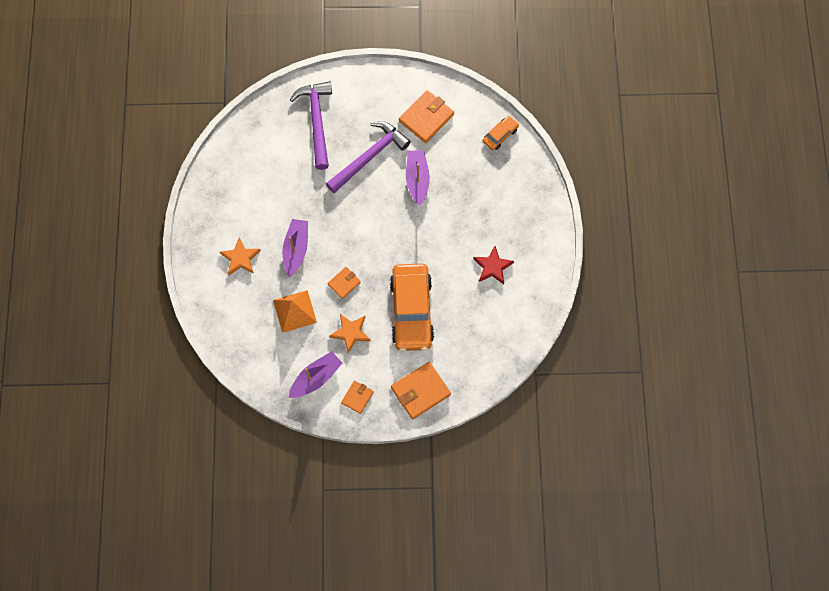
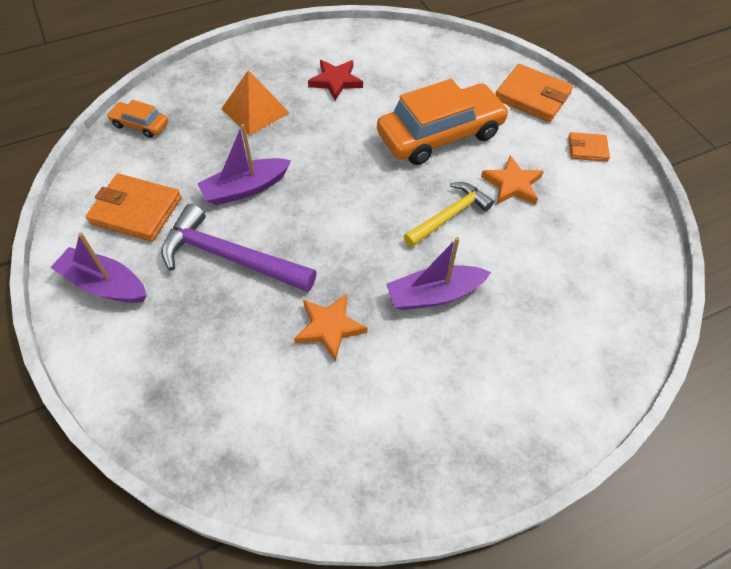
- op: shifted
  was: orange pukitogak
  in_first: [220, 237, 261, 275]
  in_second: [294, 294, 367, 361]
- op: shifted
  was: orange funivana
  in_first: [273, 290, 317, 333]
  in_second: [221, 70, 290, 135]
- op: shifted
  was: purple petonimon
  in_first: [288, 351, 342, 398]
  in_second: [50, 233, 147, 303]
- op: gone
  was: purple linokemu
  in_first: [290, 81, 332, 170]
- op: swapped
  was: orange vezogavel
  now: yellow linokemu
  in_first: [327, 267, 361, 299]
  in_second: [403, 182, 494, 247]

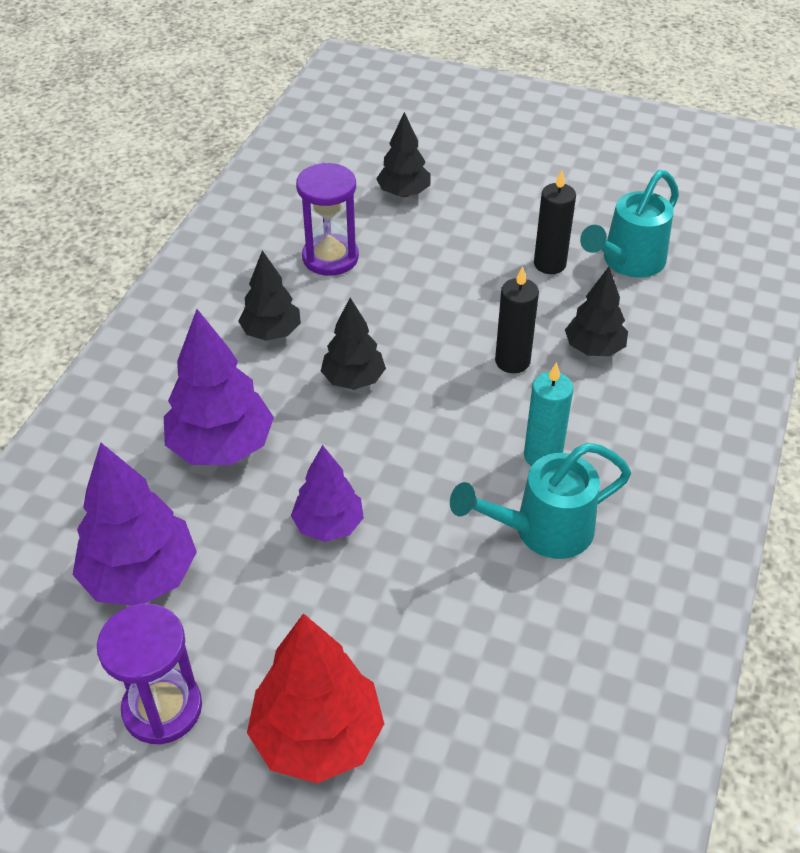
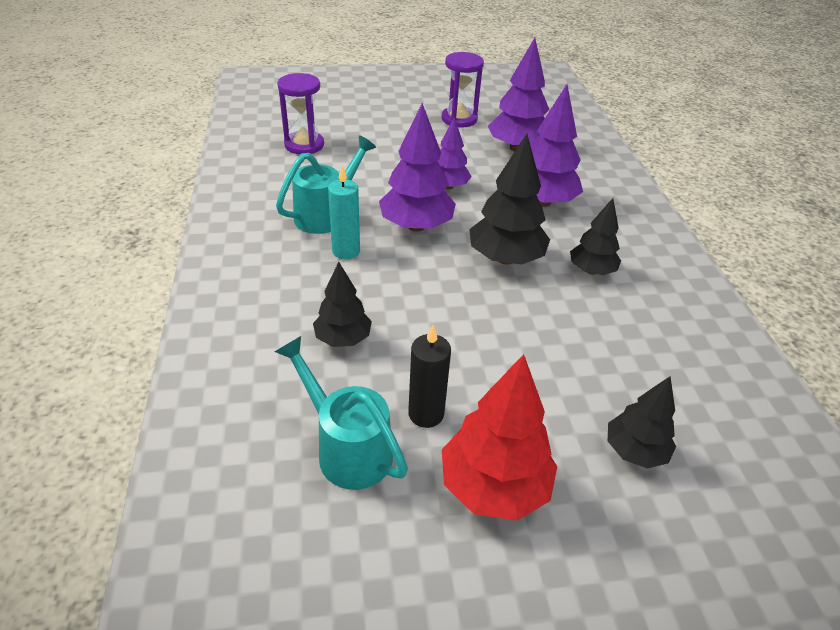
- op: shifted
  was: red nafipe
  in_first: [247, 613, 384, 783]
  in_second: [442, 354, 557, 521]
- op: shifted
  was: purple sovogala
  in_first: [296, 163, 359, 276]
  in_second: [277, 73, 324, 155]
- op: scaled
  was: black nafipe
  in_first: [321, 298, 386, 390]
  in_second: [469, 134, 550, 265]
  ratio: 1.6
- op: gone
  was: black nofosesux
  in_first: [495, 266, 539, 373]
- op: rotated
  was: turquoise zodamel
  in_first: [580, 170, 679, 278]
  in_second: [275, 336, 408, 490]
  clockwise: -60
- op: new
  now: purple nafipe
  in_second: [379, 103, 456, 232]

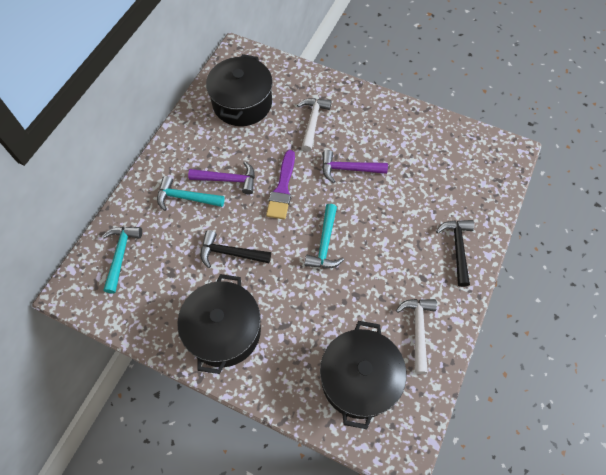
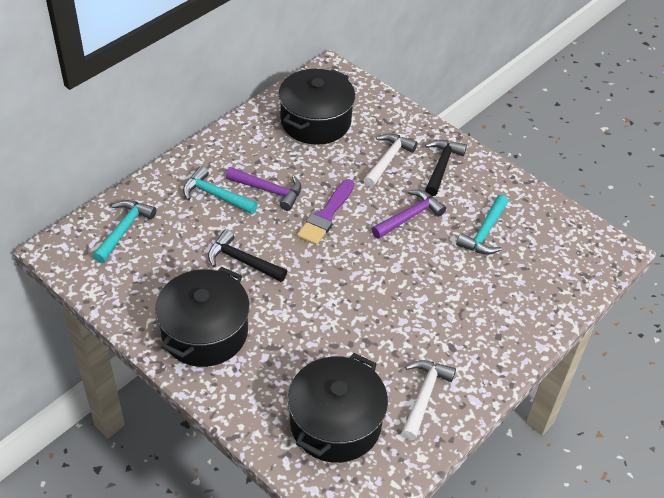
- op: shifted
  was: turquoise linokemu
  in_first: [304, 204, 344, 268]
  in_second: [456, 195, 508, 255]
- op: rotated
  was: purple linokemu
  in_first: [322, 150, 388, 183]
  in_second: [372, 190, 446, 239]
  clockwise: 120
- op: shifted
  was: black linokemu
  in_first: [436, 220, 474, 287]
  in_second: [425, 140, 467, 196]

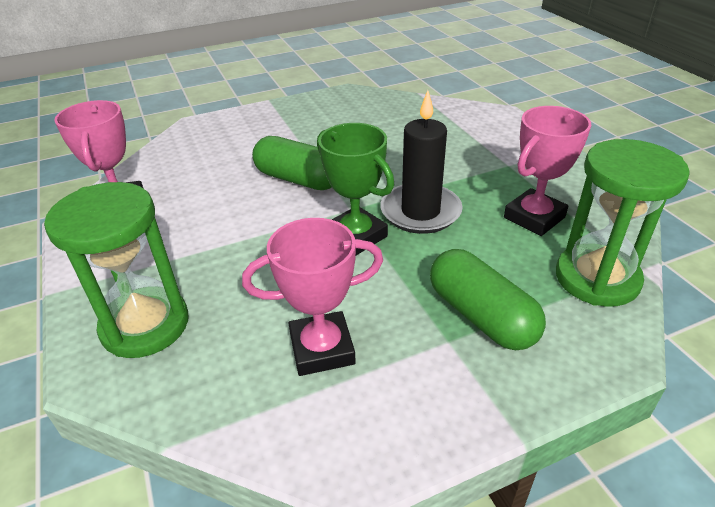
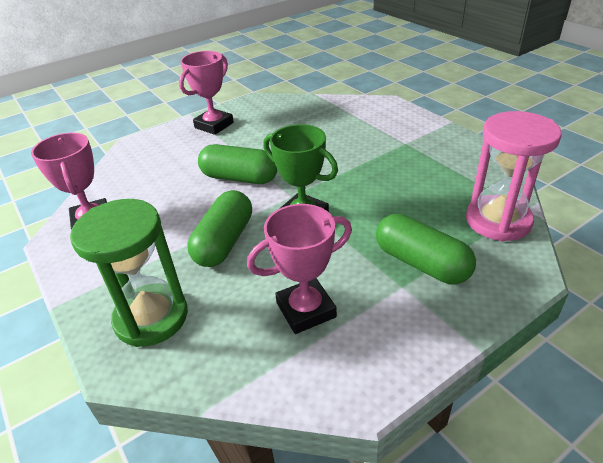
- op: gone
  was: black nofosesux
  in_first: [380, 90, 463, 234]
- op: shifted
  was: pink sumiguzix
  in_first: [504, 106, 591, 236]
  in_second: [179, 51, 234, 135]
- op: repainted
  was: green sovogala
  now: pink sovogala
  in_first: [556, 139, 690, 307]
  in_second: [466, 111, 562, 241]
- op: new
  now: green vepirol
  in_second: [188, 190, 252, 267]

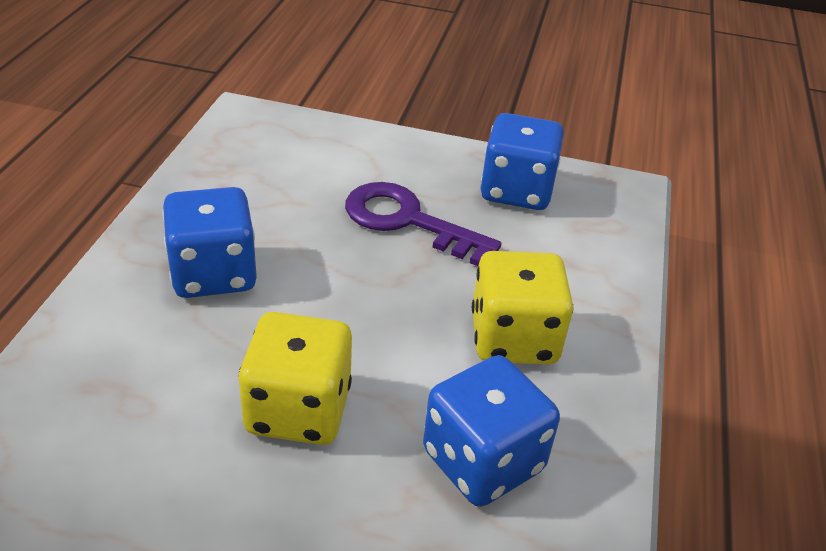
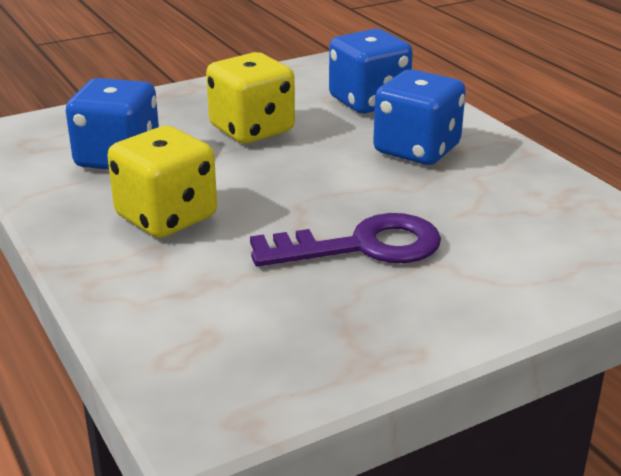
- op: shifted
  was: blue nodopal
  in_first: [480, 113, 564, 210]
  in_second: [329, 29, 413, 113]

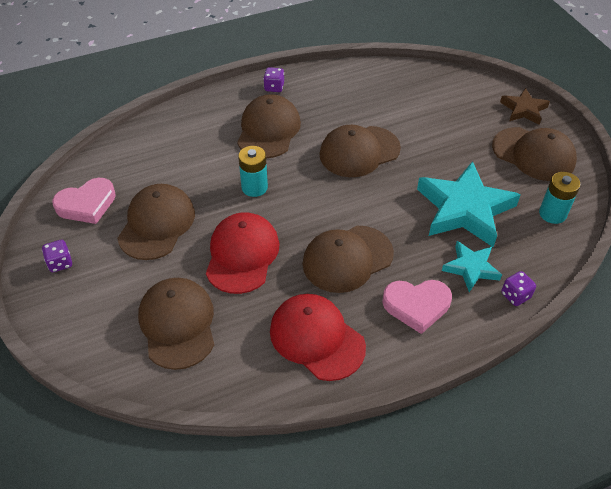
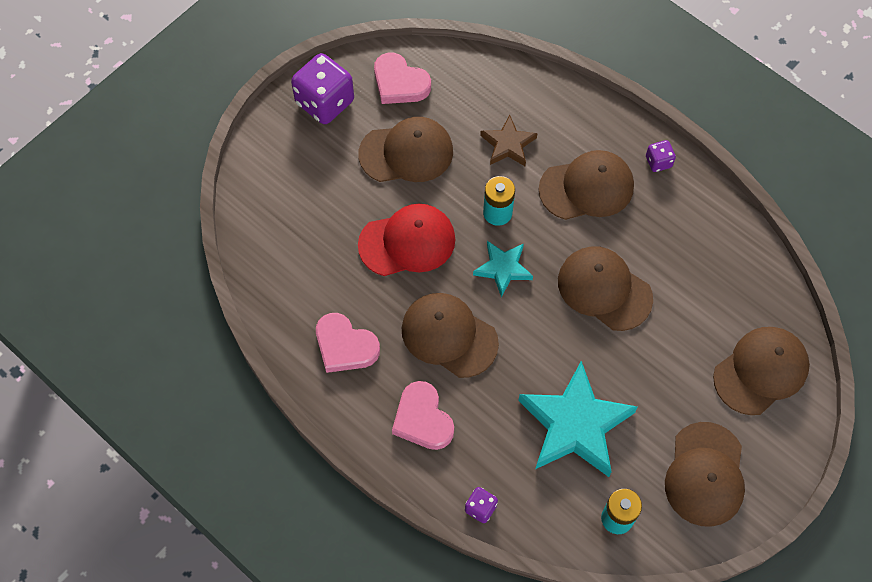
- op: scaled
  was: purple nodopal
  in_first: [42, 240, 72, 272]
  in_second: [291, 53, 354, 124]
  ratio: 2.09
- op: shifted
  was: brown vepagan
  in_first: [138, 278, 214, 370]
  in_second: [713, 327, 810, 415]
- op: swapped
  was: red vepagan
  now: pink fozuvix
  in_first: [270, 294, 366, 381]
  in_second: [316, 313, 380, 373]
- op: shifted
  was: turquoise pukitogak
  in_first: [442, 241, 502, 292]
  in_second: [473, 241, 533, 297]
- op: shifted
  was: brown pukitogak
  in_first: [500, 88, 550, 125]
  in_second: [480, 115, 538, 166]

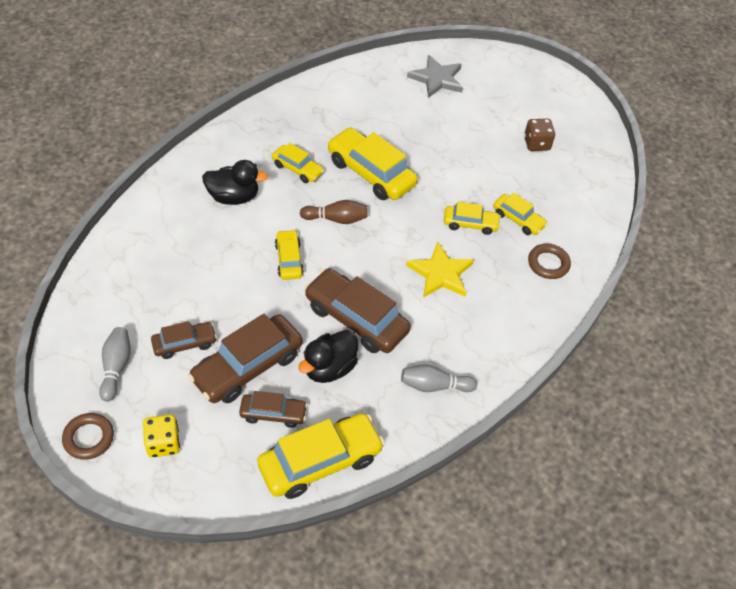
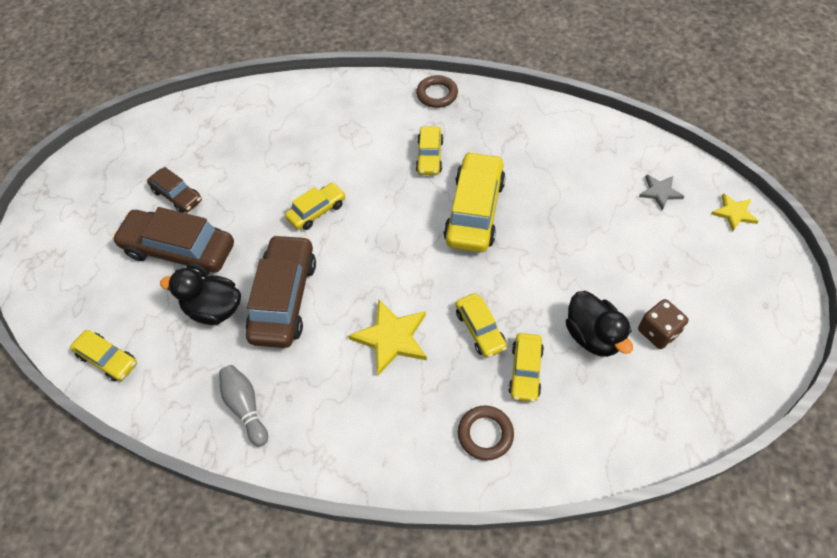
- op: shifted
  was: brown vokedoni
  in_first: [62, 413, 114, 460]
  in_second: [416, 75, 458, 108]
- op: gone
  was: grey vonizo
  in_first: [99, 327, 131, 402]
- op: gone
  was: yellow nodopal
  in_first: [143, 414, 180, 458]
- op: shifted
  was: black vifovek
  in_first: [202, 160, 268, 205]
  in_second: [566, 291, 633, 357]
- op: gone
  was: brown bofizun
  in_first: [239, 391, 308, 428]
- op: scaled
  was: yellow bofizun
  in_first: [257, 413, 384, 499]
  in_second: [70, 330, 137, 381]
  ratio: 0.55
- op: gone
  was: brown vonizo
  in_first: [300, 200, 368, 224]
- op: scaled
  was: grey pukitogak
  in_first: [407, 55, 463, 98]
  in_second: [639, 175, 685, 211]
  ratio: 0.6
- op: new
  now: yellow pukitogak
  in_second: [711, 193, 759, 232]

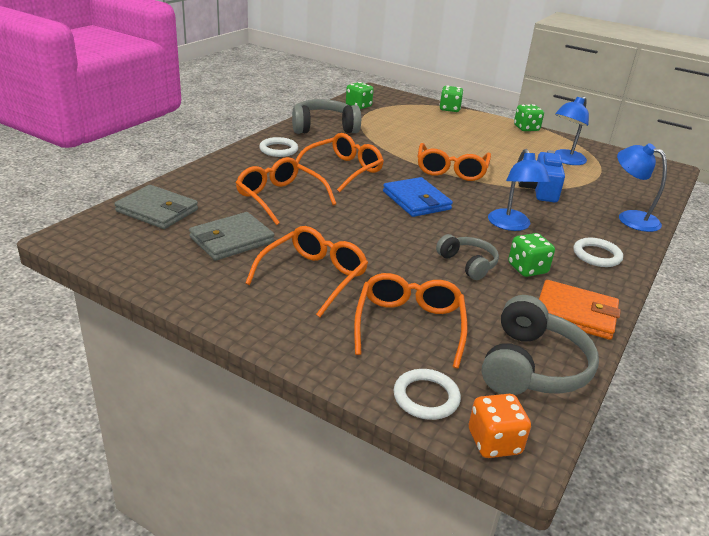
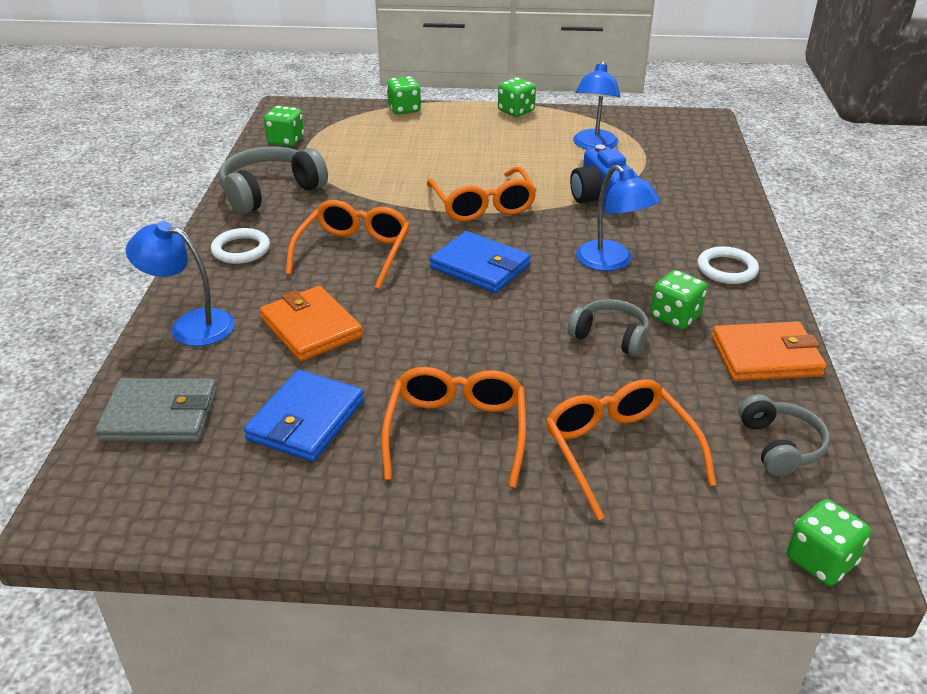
- op: repainted
  was: grey vezogavel
  now: blue vezogavel
  in_first: [189, 212, 275, 261]
  in_second: [244, 370, 364, 462]
- op: swapped
  was: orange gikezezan
  now: orange vezogavel
  in_first: [236, 157, 336, 225]
  in_second: [260, 286, 363, 361]
- op: gone
  was: white vokedoni
  in_first: [394, 369, 461, 420]
- op: repainted
  was: orange nodopal
  now: green nodopal
  in_first: [469, 394, 531, 458]
  in_second: [787, 499, 871, 586]
- op: scaled
  was: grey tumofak
  in_first: [482, 295, 599, 395]
  in_second: [738, 394, 830, 476]
  ratio: 0.61
- op: shifted
  was: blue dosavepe
  in_first: [617, 143, 667, 232]
  in_second: [126, 221, 235, 346]

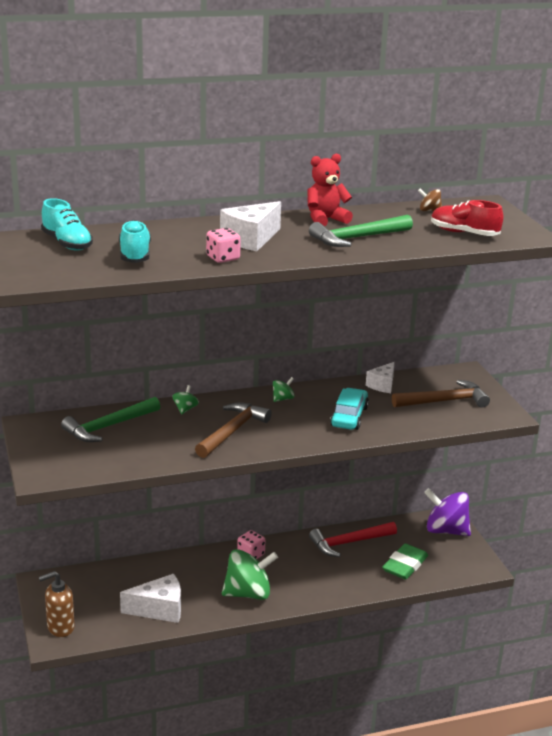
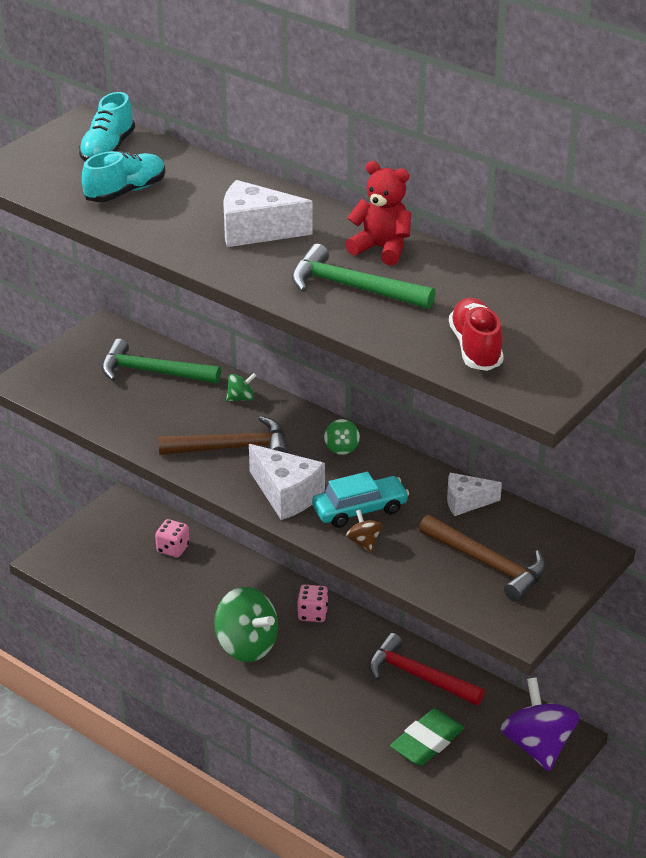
- op: gone
  was: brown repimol
  in_first: [39, 571, 75, 637]
- op: shifted
  was: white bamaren
  in_first: [120, 574, 181, 623]
  in_second: [249, 444, 325, 520]
- op: shifted
  was: pink nodopal
  in_first: [206, 228, 241, 263]
  in_second: [155, 519, 190, 557]
- op: rotated
  was: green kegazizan
  in_first: [273, 377, 294, 402]
  in_second: [324, 419, 360, 455]
  clockwise: 75
- op: rotated
  was: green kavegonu
  in_first: [382, 543, 428, 580]
  in_second: [390, 709, 464, 766]
  clockwise: -45
- op: shifted
  was: brown kegazizan
  in_first: [418, 189, 442, 211]
  in_second: [346, 510, 382, 552]

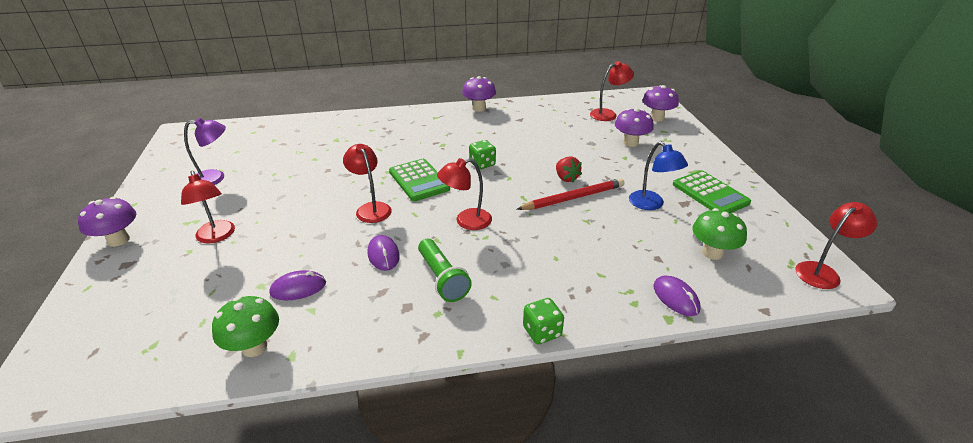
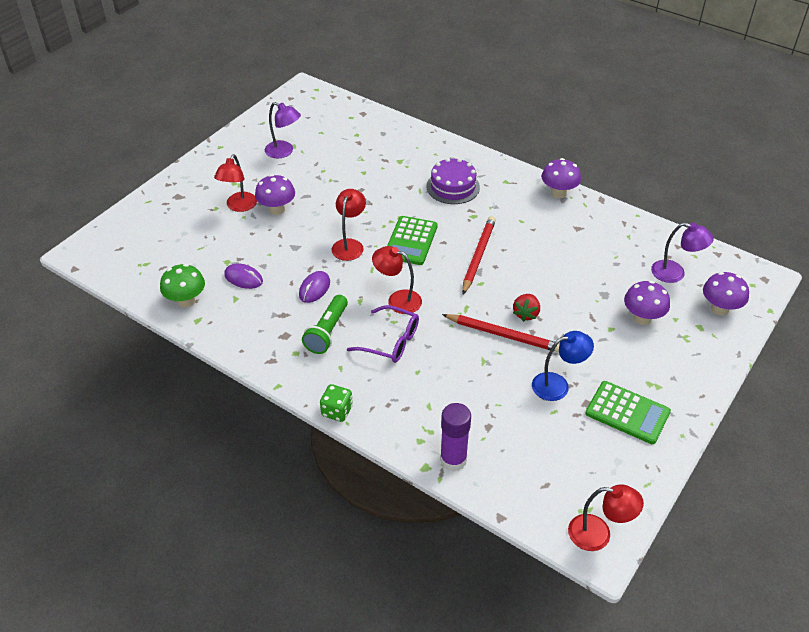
- op: shifted
  was: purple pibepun
  in_first: [78, 197, 136, 247]
  in_second: [255, 174, 295, 215]
- op: swapped
  was: green nodopal
  now: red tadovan
  in_first: [469, 140, 496, 169]
  in_second: [462, 216, 496, 294]
- op: repainted
  was: red dosavepe
  now: purple dosavepe
  in_first: [590, 61, 634, 121]
  in_second: [651, 223, 714, 283]
- op: rotated
  was: blue dosavepe
  in_first: [629, 142, 688, 210]
  in_second: [532, 331, 594, 401]
  clockwise: -120
- op: swapped
  was: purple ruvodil
  now: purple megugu
  in_first: [653, 276, 701, 316]
  in_second: [440, 403, 471, 472]
- op: rotated
  was: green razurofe
  in_first: [673, 170, 751, 213]
  in_second: [586, 381, 671, 444]
  clockwise: -75
- op: gone
  was: green pibepun
  in_first: [692, 208, 747, 260]
- op: new
  now: purple gikezezan
  in_second: [347, 305, 419, 363]
- op: new
  now: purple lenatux
  in_second: [426, 158, 480, 204]

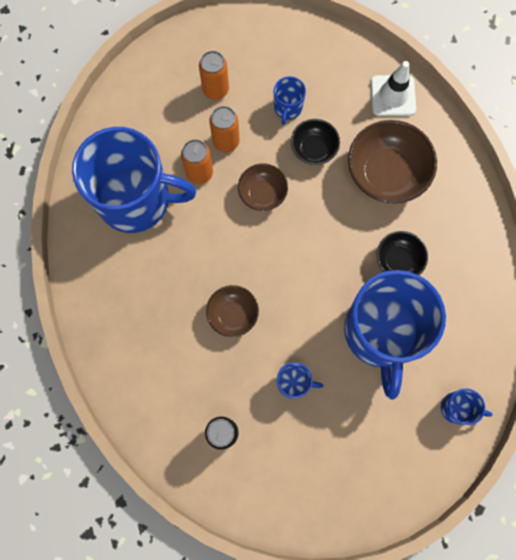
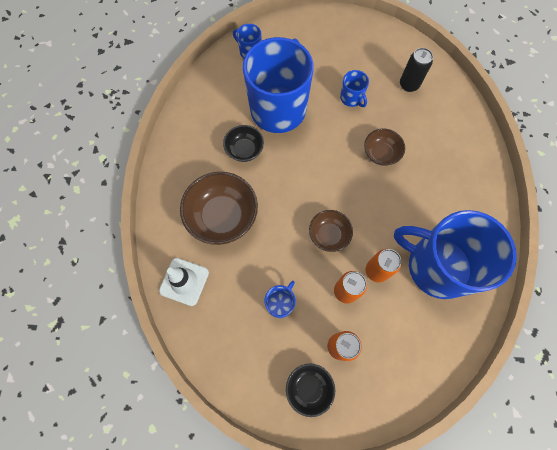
- op: rotated
  was: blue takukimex
  in_first: [277, 362, 324, 399]
  in_second: [340, 70, 369, 107]
  clockwise: -150
- op: shifted
  was: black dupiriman
  in_first: [291, 119, 340, 165]
  in_second: [286, 364, 335, 417]

